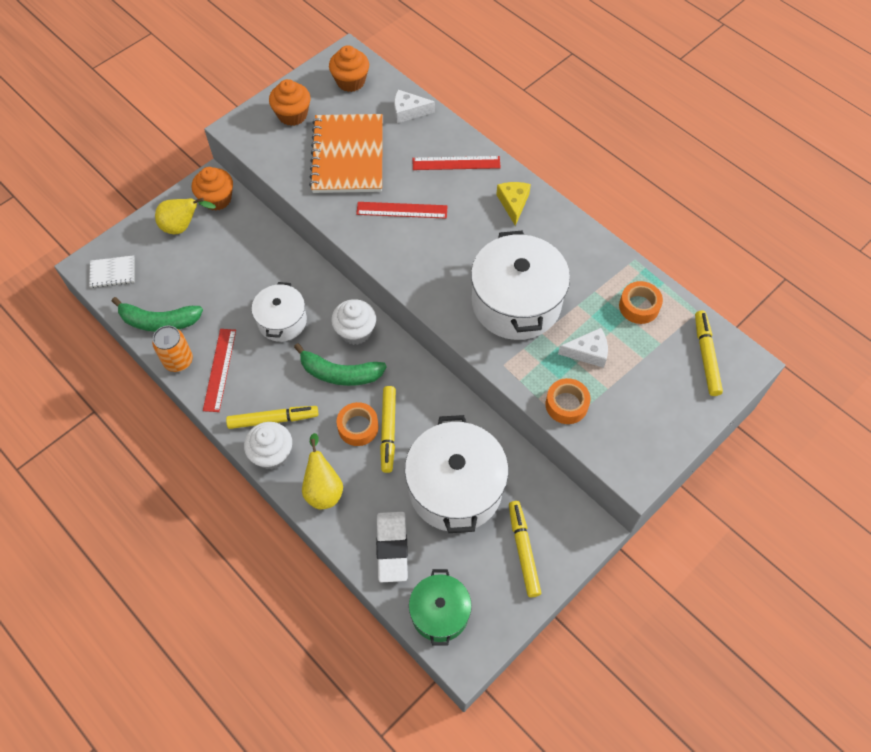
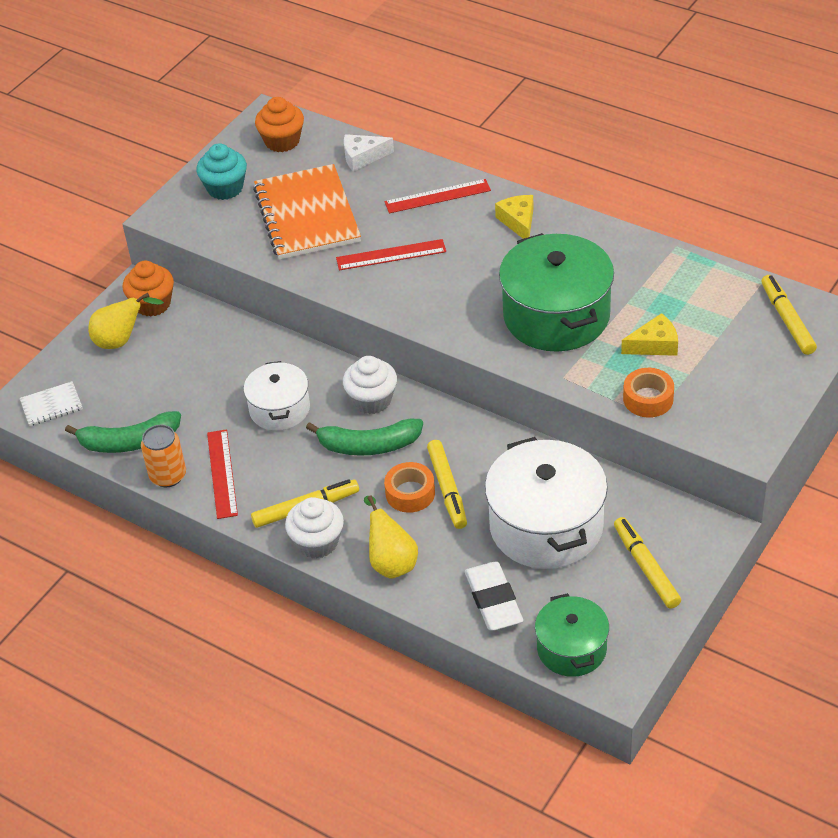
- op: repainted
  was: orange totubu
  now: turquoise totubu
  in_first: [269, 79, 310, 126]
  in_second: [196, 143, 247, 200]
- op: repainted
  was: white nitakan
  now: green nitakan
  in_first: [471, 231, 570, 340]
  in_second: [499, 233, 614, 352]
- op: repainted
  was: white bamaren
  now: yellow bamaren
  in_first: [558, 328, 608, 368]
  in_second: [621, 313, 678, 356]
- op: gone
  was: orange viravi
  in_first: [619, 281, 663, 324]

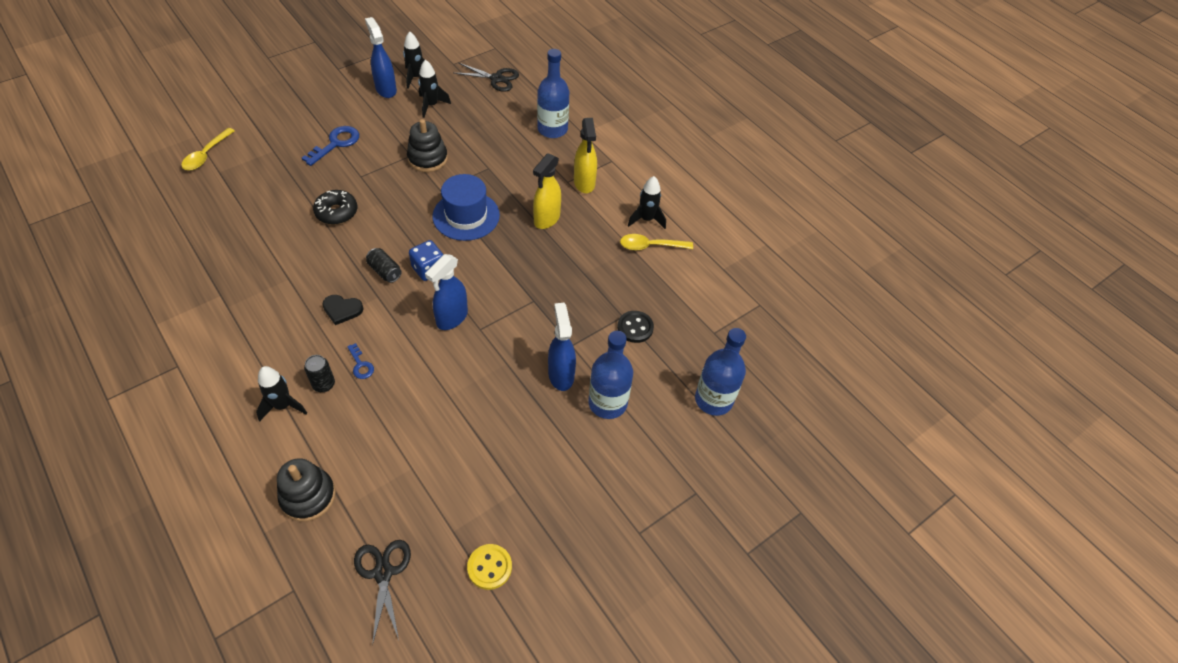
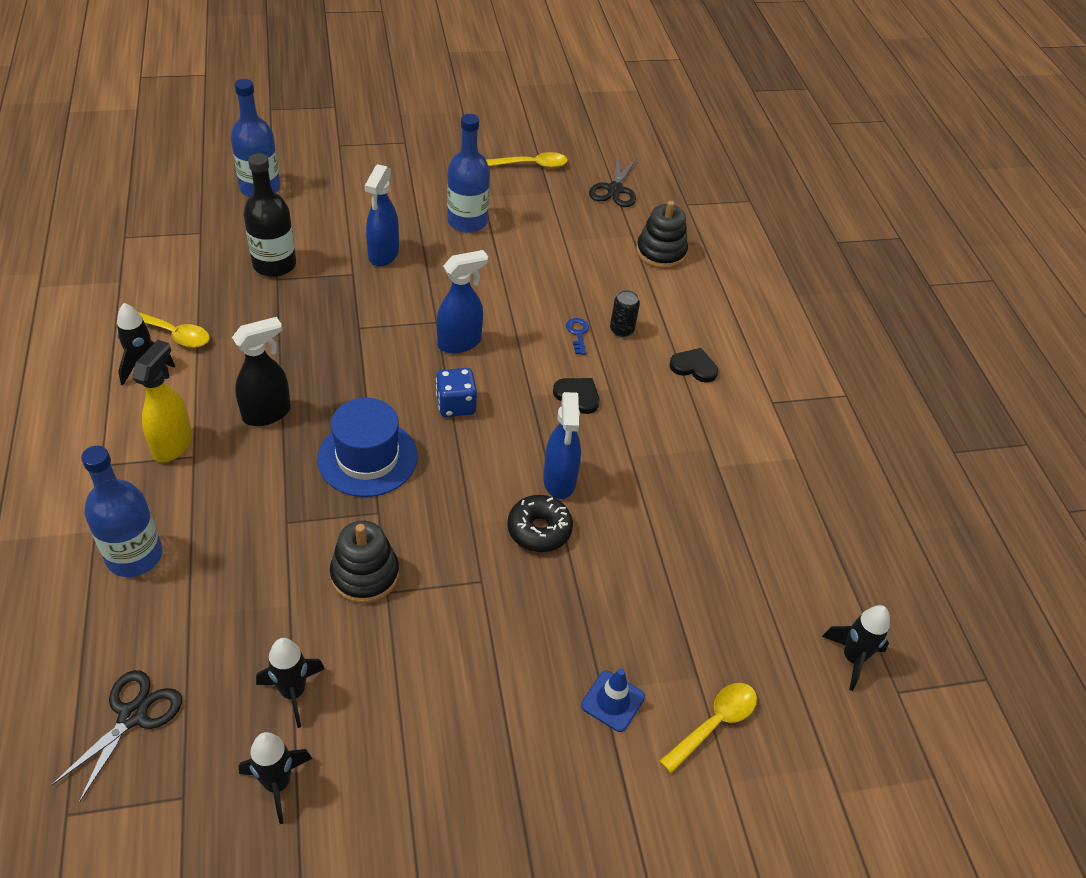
- op: shifted
  was: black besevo
  in_first: [256, 366, 307, 421]
  in_second: [822, 605, 890, 691]
- op: gone
  was: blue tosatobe
  in_first: [302, 126, 359, 166]
- op: shifted
  was: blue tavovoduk
  in_first: [365, 17, 397, 98]
  in_second: [543, 392, 581, 499]
- op: gone
  was: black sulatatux
  in_first: [366, 248, 402, 283]
- op: rotated
  was: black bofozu
  in_first: [454, 63, 519, 92]
  in_second: [51, 670, 182, 803]
  clockwise: 75
- op: swapped
  was: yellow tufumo
  now: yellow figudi
  in_first: [467, 544, 512, 590]
  in_second: [486, 152, 568, 168]
- op: repainted
  was: yellow tavovoduk
  now: black tavovoduk
  in_first: [533, 153, 561, 229]
  in_second: [232, 317, 291, 426]
- op: shifted
  was: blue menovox
  in_first: [588, 331, 633, 419]
  in_second: [447, 114, 490, 233]
- op: swapped
  was: black tufumo
  now: black menovox
  in_first: [617, 311, 654, 343]
  in_second: [243, 153, 296, 277]
- op: new
  now: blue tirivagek
  in_second: [581, 668, 645, 732]
- op: new
  now: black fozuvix
  in_second: [669, 348, 718, 383]

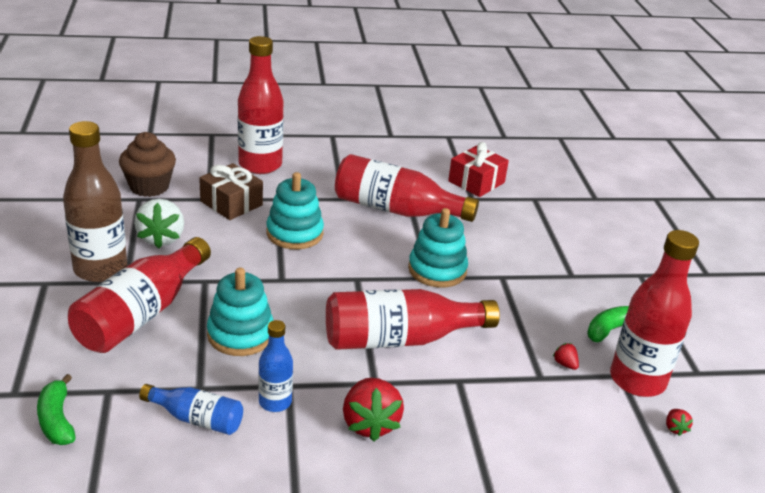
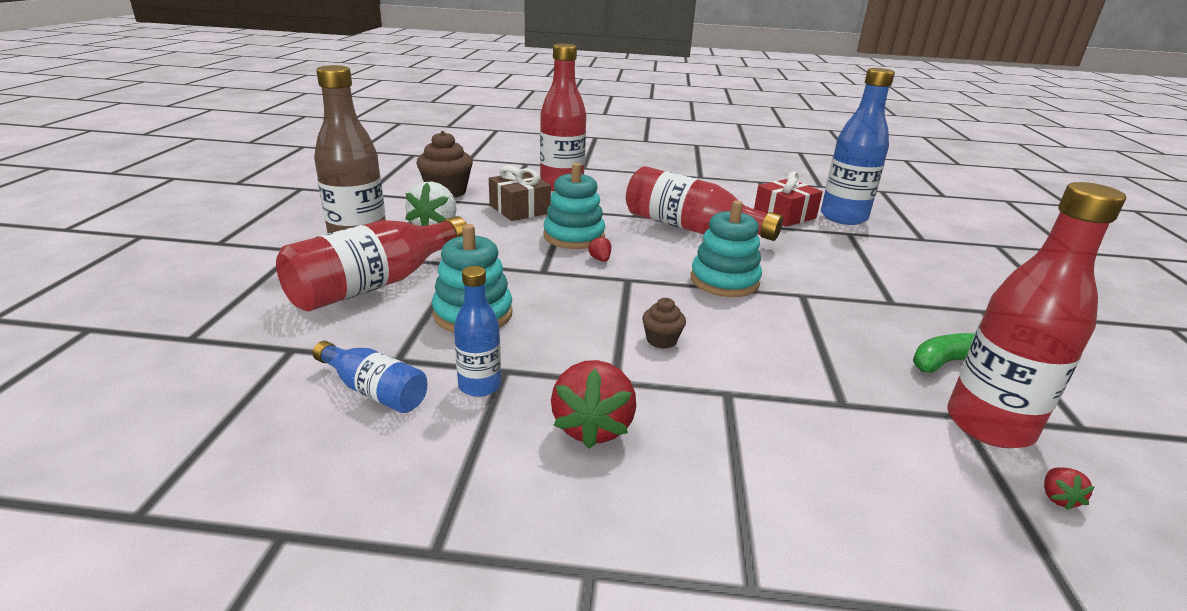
- op: gone
  was: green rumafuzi
  in_first: [37, 374, 76, 445]
- op: swapped
  was: red menovox
  now: brown totubu
  in_first: [326, 289, 500, 350]
  in_second: [642, 298, 686, 349]
- op: shifted
  was: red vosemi
  in_first: [553, 343, 579, 370]
  in_second: [588, 236, 611, 262]
- op: new
  now: blue menovox
  in_second: [821, 68, 895, 225]

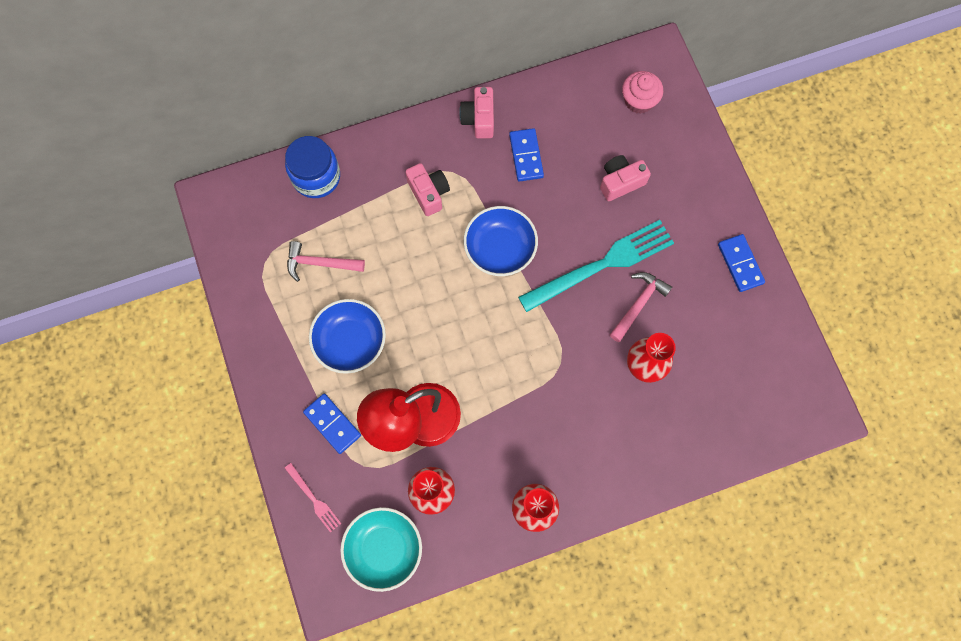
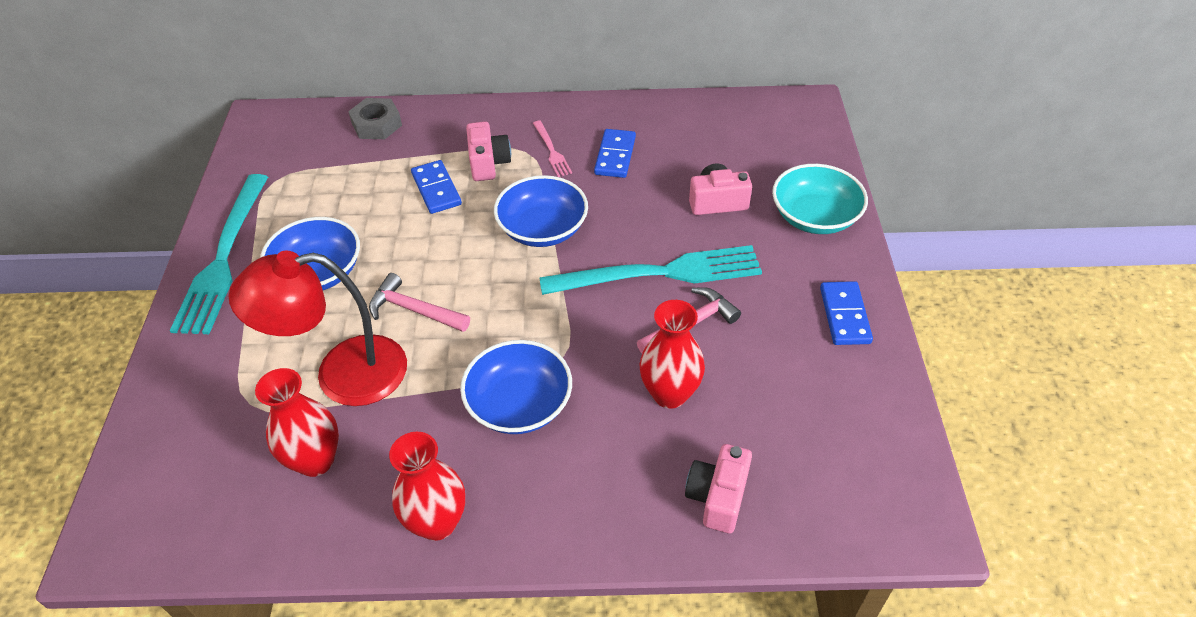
- op: swapped
  was: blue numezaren
  now: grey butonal
  in_first: [285, 136, 340, 198]
  in_second: [348, 98, 402, 139]
- op: shifted
  was: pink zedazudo
  in_first: [285, 463, 341, 533]
  in_second: [533, 120, 572, 177]
- op: shifted
  was: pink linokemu
  in_first: [287, 241, 365, 282]
  in_second: [369, 273, 470, 332]
- op: shifted
  was: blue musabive
  in_first: [303, 393, 361, 454]
  in_second: [411, 160, 462, 214]
- op: shifted
  was: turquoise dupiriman
  in_first: [340, 507, 422, 592]
  in_second: [772, 164, 868, 234]
- op: shifted
  was: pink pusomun
  in_first: [459, 87, 494, 139]
  in_second: [685, 444, 752, 533]
- op: gone
  was: pink totubu
  in_first: [622, 71, 663, 114]
- op: new
  now: turquoise zedazudo
  in_second: [170, 174, 268, 334]
- op: new
  now: blue dupiriman
  in_second: [460, 340, 572, 434]

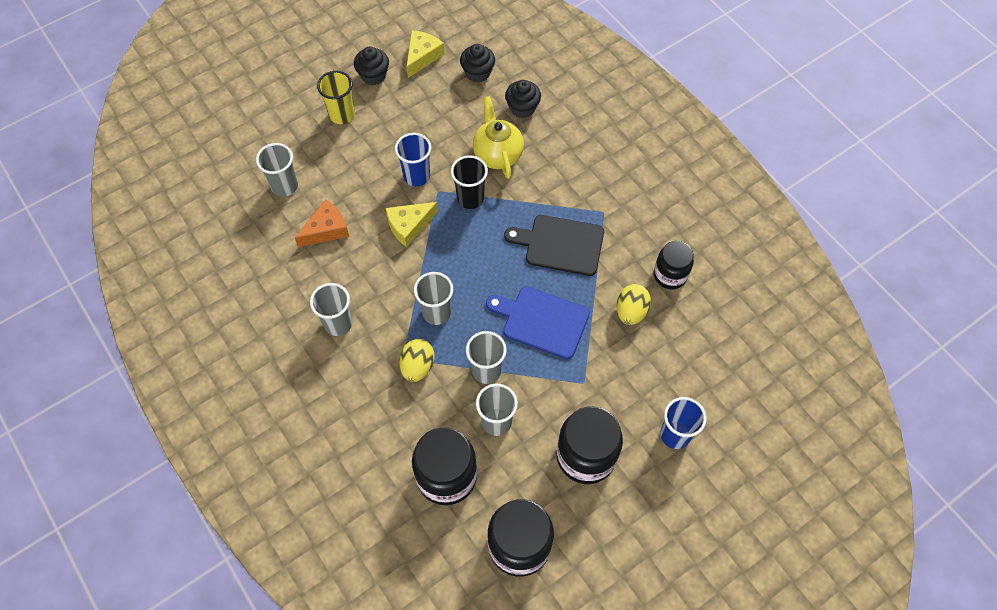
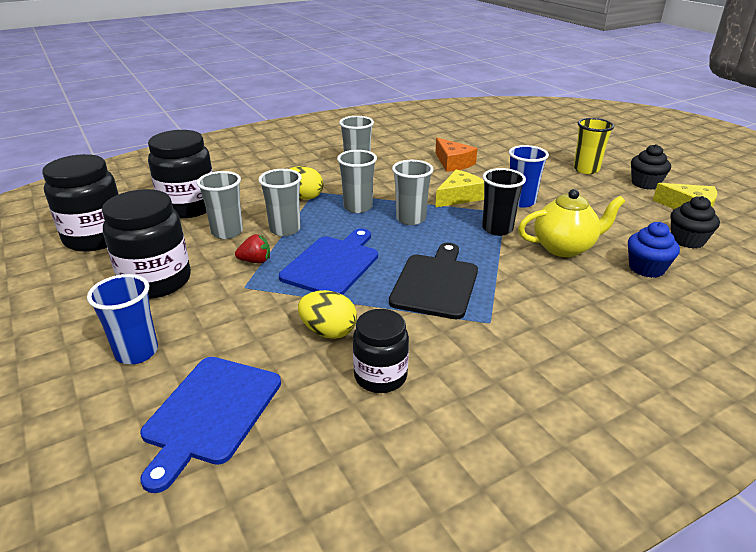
- op: shifted
  was: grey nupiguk
  in_first: [256, 143, 298, 197]
  in_second: [392, 160, 433, 225]
- op: rotated
  was: yellow bamaren
  in_first: [386, 202, 438, 247]
  in_second: [435, 170, 484, 208]
  clockwise: 75
- op: repainted
  was: black totubu
  now: blue totubu
  in_first: [505, 80, 541, 118]
  in_second: [628, 222, 680, 278]
- op: new
  now: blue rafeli
  in_second: [140, 357, 281, 493]
- op: new
  now: red vosemi
  in_second: [235, 234, 270, 264]

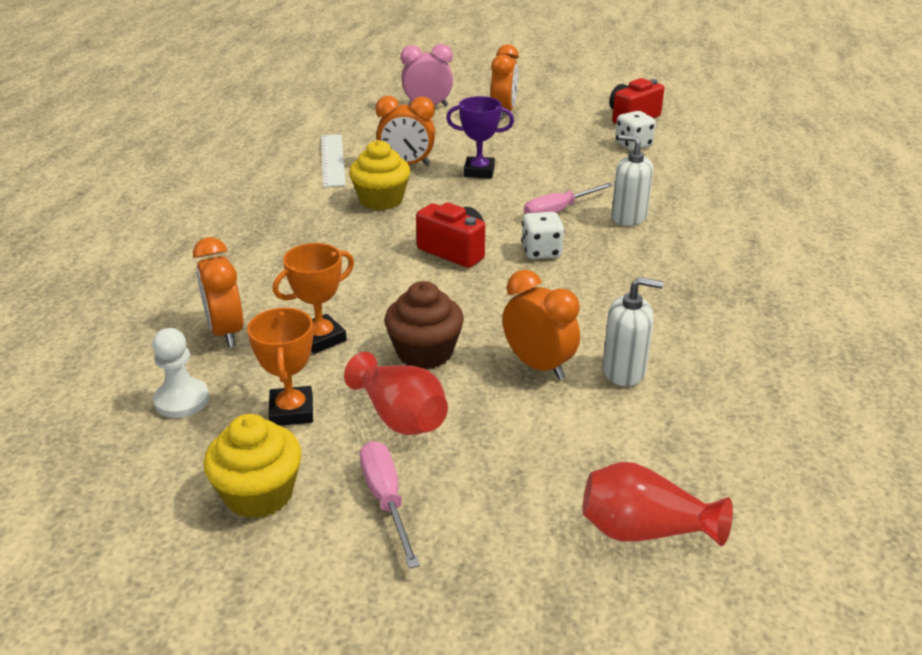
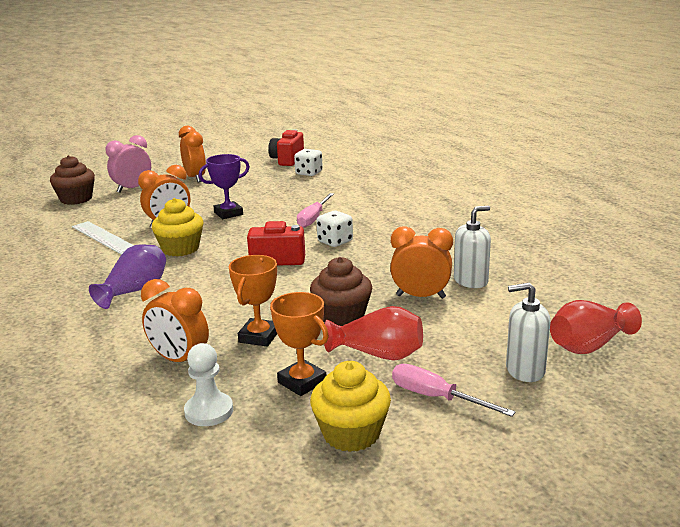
- op: shifted
  was: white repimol
  in_first: [611, 135, 653, 226]
  in_second: [506, 283, 551, 382]
- op: new
  now: brown totubu
  in_second: [50, 155, 95, 205]
- op: new
  now: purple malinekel
  in_second: [89, 244, 166, 309]

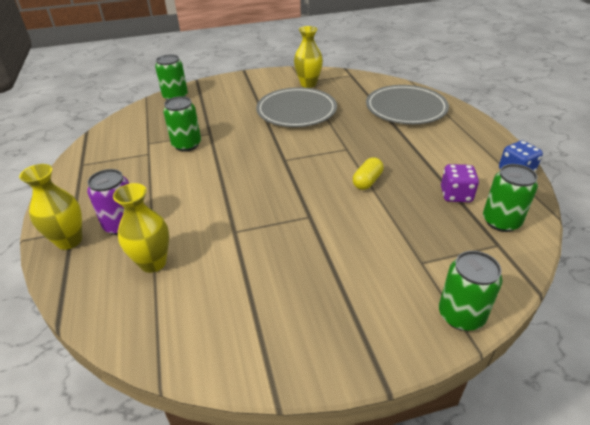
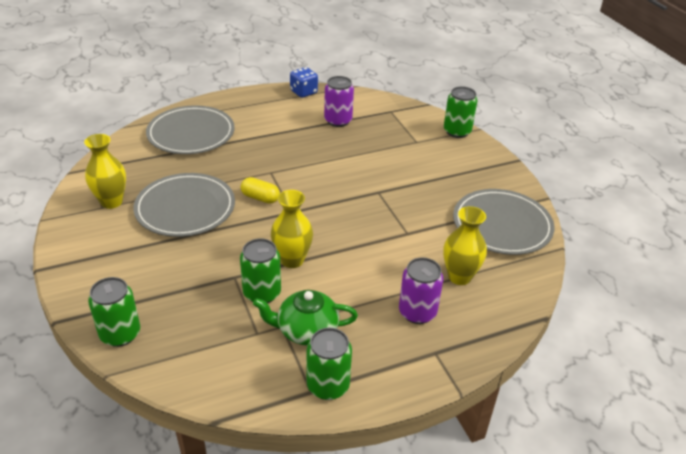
- op: shifted
  was: yellow malinekel
  in_first: [19, 164, 82, 250]
  in_second: [271, 190, 313, 268]
- op: shifted
  was: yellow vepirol
  in_first: [353, 157, 384, 190]
  in_second: [241, 177, 280, 204]
- op: swapped
  was: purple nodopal
  now: purple sulatatux
  in_first: [441, 164, 479, 202]
  in_second: [324, 76, 354, 127]
- op: shifted
  was: green sulatatux
  in_first: [483, 164, 538, 232]
  in_second: [307, 328, 352, 400]
- op: new
  now: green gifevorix
  in_second: [253, 290, 358, 345]
- op: new
  now: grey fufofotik
  in_second: [453, 189, 555, 255]

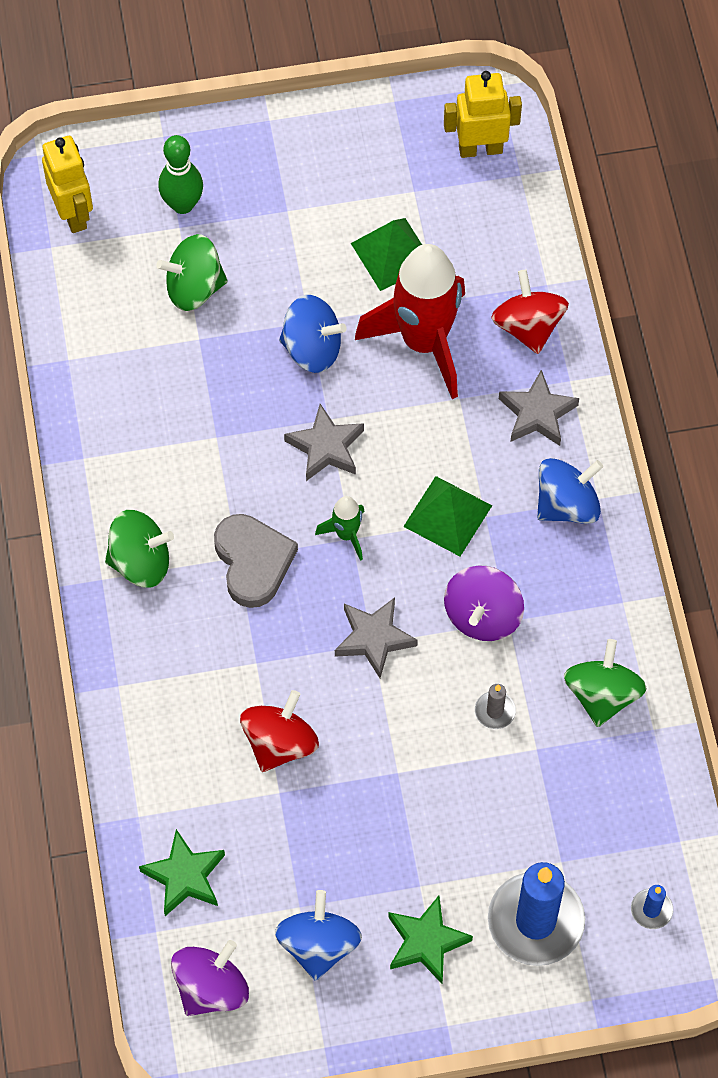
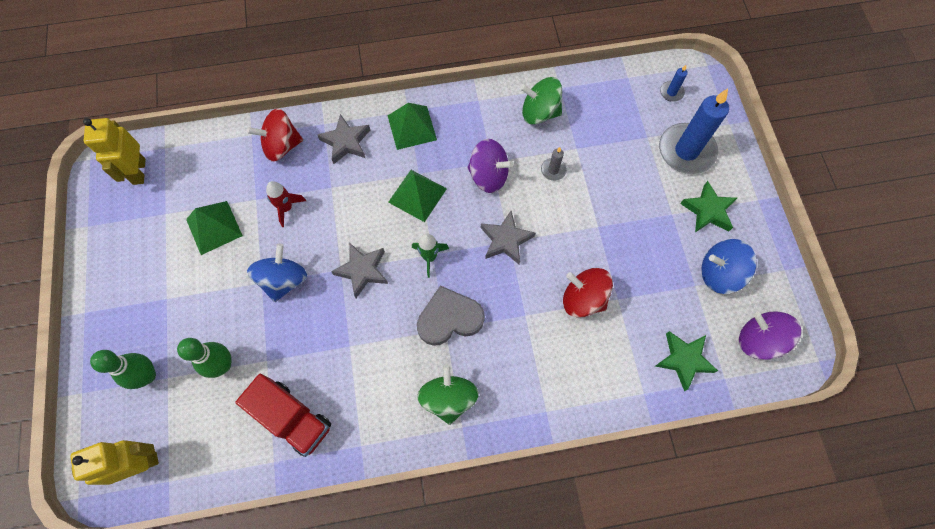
- op: swapped
  was: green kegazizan
  now: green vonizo
  in_first: [156, 234, 228, 311]
  in_second: [177, 338, 232, 378]
- op: scaled
  was: red besevo
  in_first: [355, 244, 465, 399]
  in_second: [266, 181, 306, 227]
  ratio: 0.44
- op: swapped
  was: blue kegazizan
  now: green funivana
  in_first: [537, 458, 603, 524]
  in_second: [388, 103, 437, 150]
- op: new
  now: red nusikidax
  in_second: [235, 374, 331, 457]

